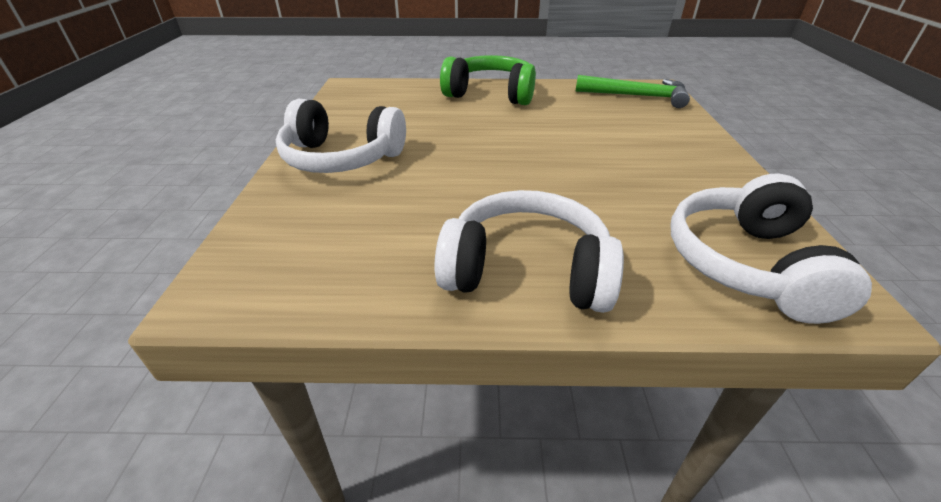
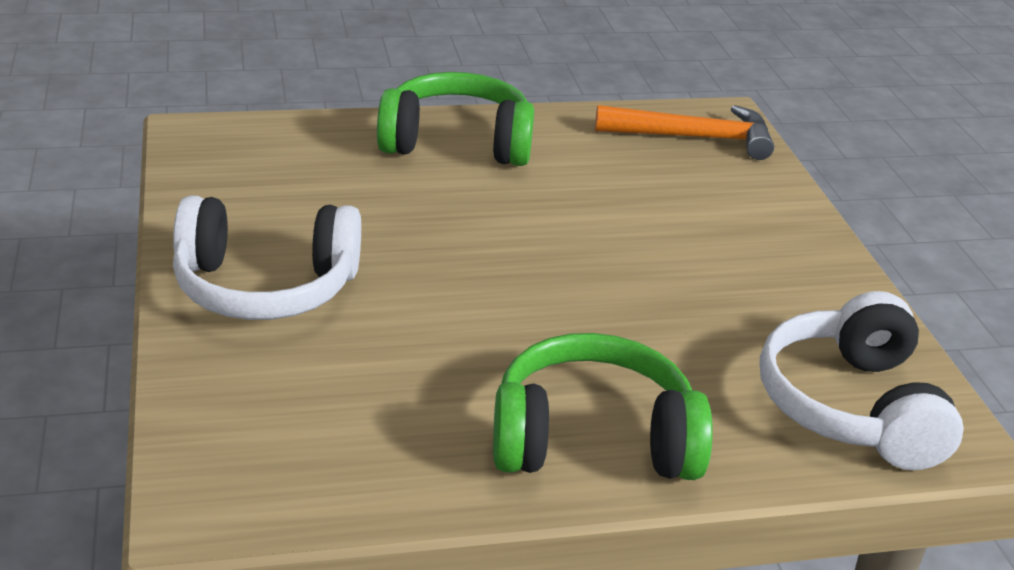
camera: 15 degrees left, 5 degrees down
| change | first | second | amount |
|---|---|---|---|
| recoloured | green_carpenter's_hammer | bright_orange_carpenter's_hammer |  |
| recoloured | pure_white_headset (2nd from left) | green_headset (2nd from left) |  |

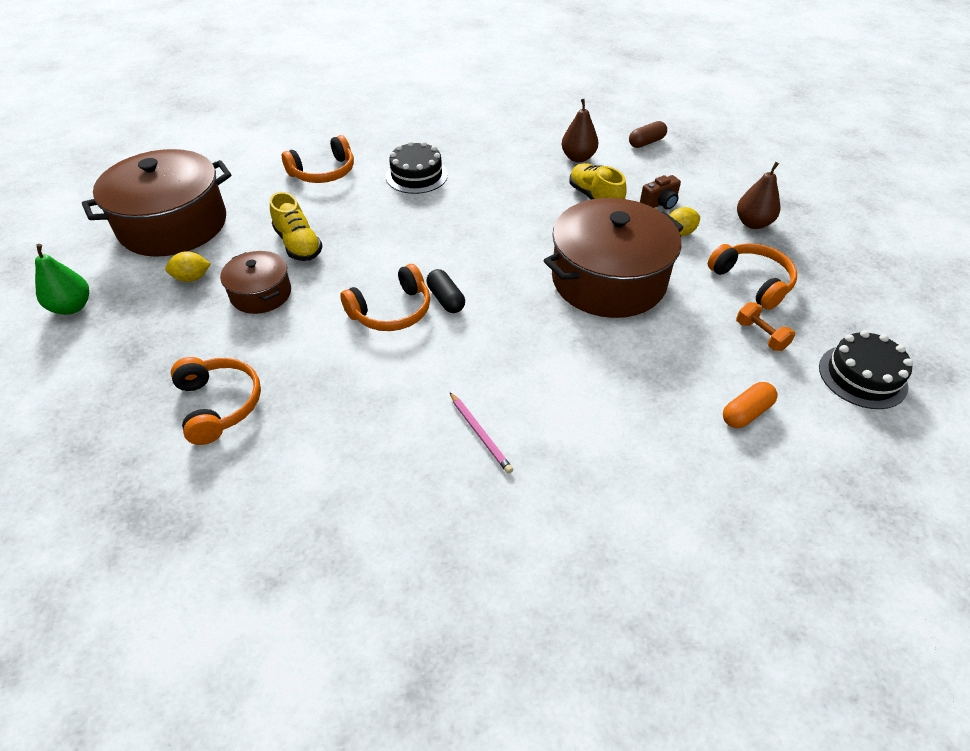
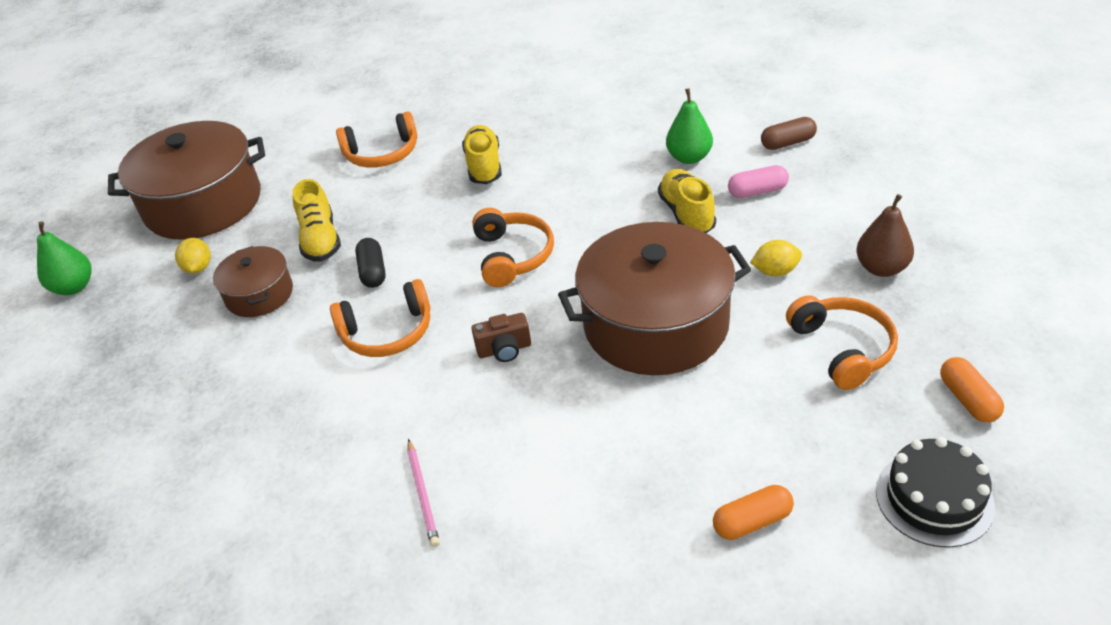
camera: 20 degrees right, 5 degrees down
| change | first | second | amount |
|---|---|---|---|
| recoloured | dark_brown_pear_fruit (1st from left) | green_pear_fruit (2nd from left) |  |
| replaced | jet-black_layer_cake (1st from left) | golden_sneaker (2nd from left) |  |
| moved | dark_brown_photo_camera |  |  |
| turned | golden_toy_lemon (1st from left) |  | 75 degrees clockwise |
| moved | jet-black_capsule |  |  |
| removed | bright_orange_dumbbell |  |  |
| moved | bright_orange_headset (1st from left in the first image) | bright_orange_headset (3rd from left) |  |
| added |  | pink_capsule |  |
| added |  | bright_orange_capsule (2nd from left) |  |

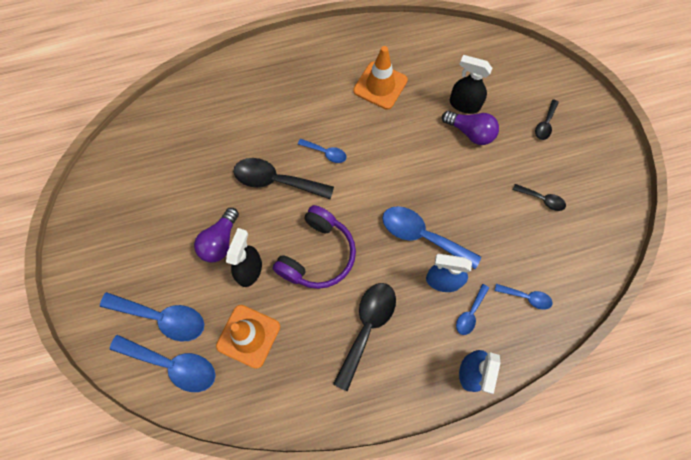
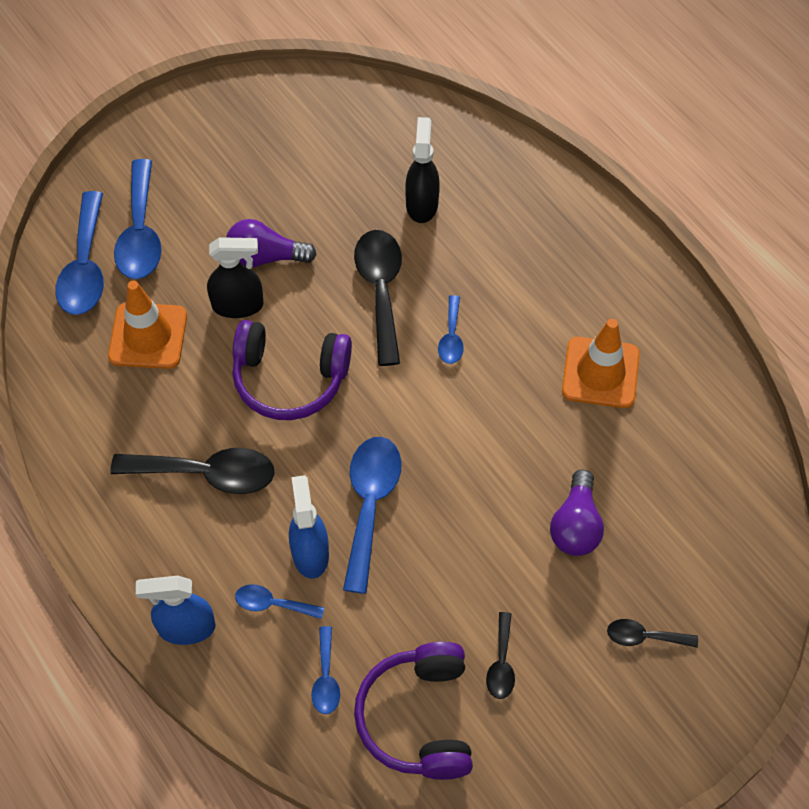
camera: 70 degrees right, 10 degrees down
| change | first | second | amount |
|---|---|---|---|
| moved | jet-black_sprayer (2nd from left) |  |  |
| added |  | purple_headset (2nd from left) |  |

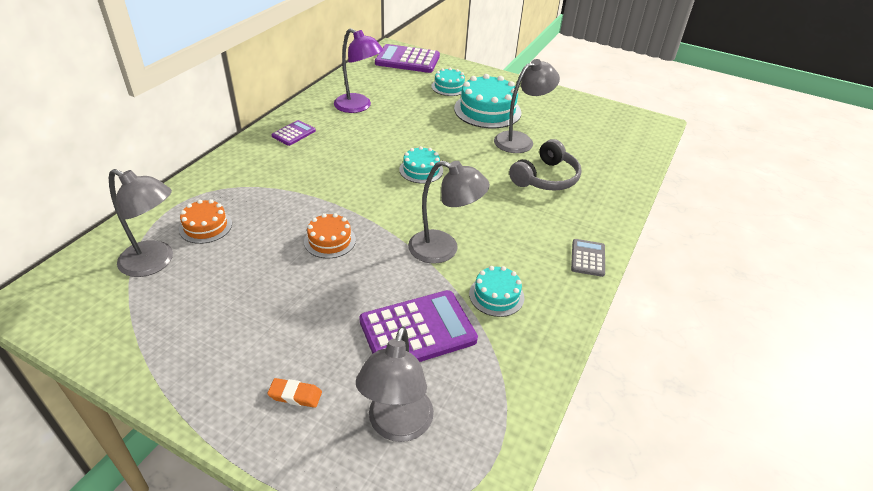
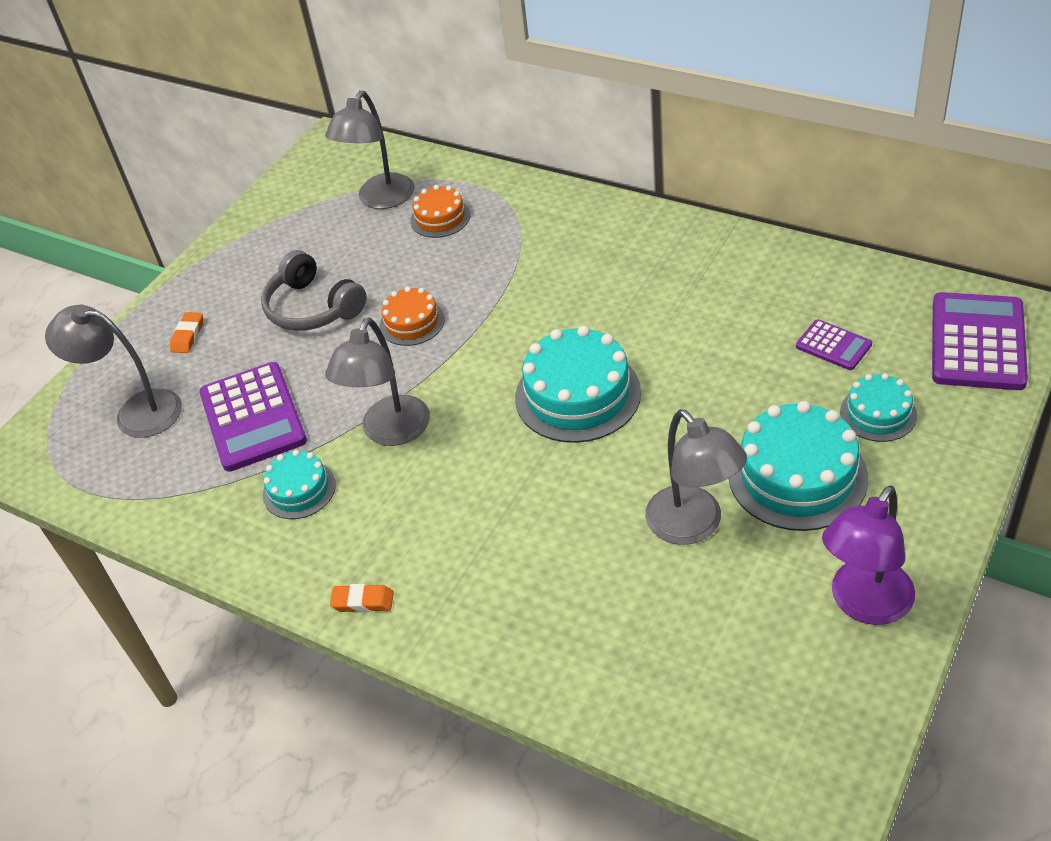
camera: 100 degrees right, 5 degrees up
| change | first | second | amount |
|---|---|---|---|
| moved | purple_lamp |  |  |
| moved | purple_pocket_calculator (1st from left in the first image) | purple_pocket_calculator (2nd from left) |  |
| moved | gray_headset |  |  |
| resized | turquoise_layer_cake (1st from left in the first image) | turquoise_layer_cake (2nd from left) | x1.78 |
| replaced | gray_pocket_calculator | bright_orange_eraser (2nd from left) |  |

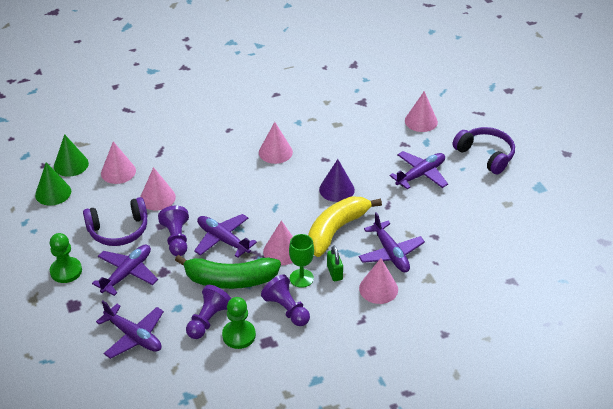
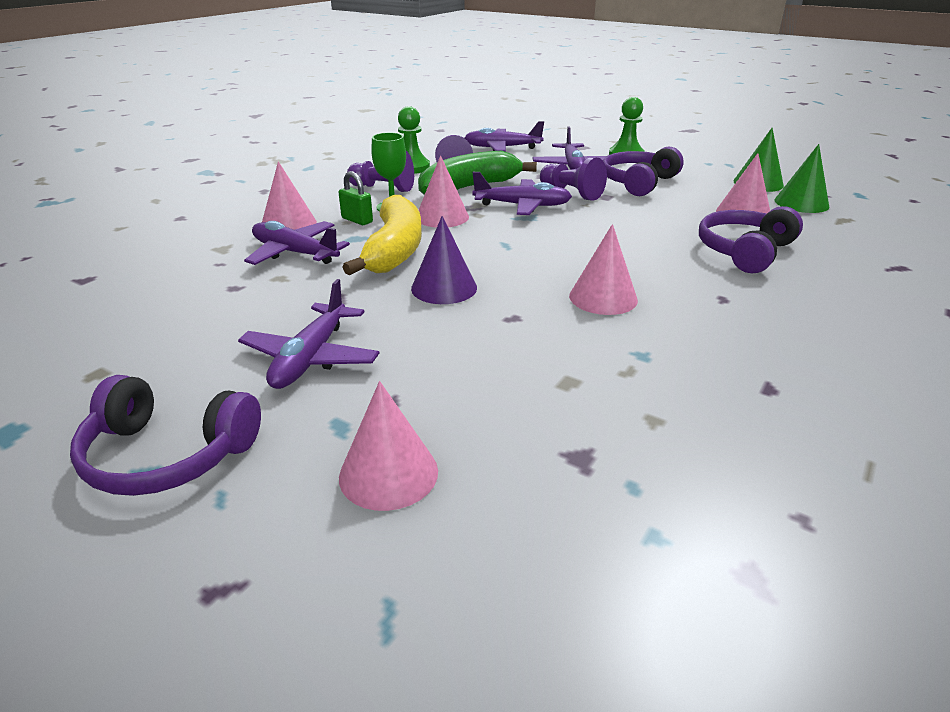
camera: 145 degrees right, 10 degrees down
| change | first | second | amount |
|---|---|---|---|
| removed | pink_cone_shape (2nd from left) |  |  |
| added |  | purple_headset (3rd from left) |  |

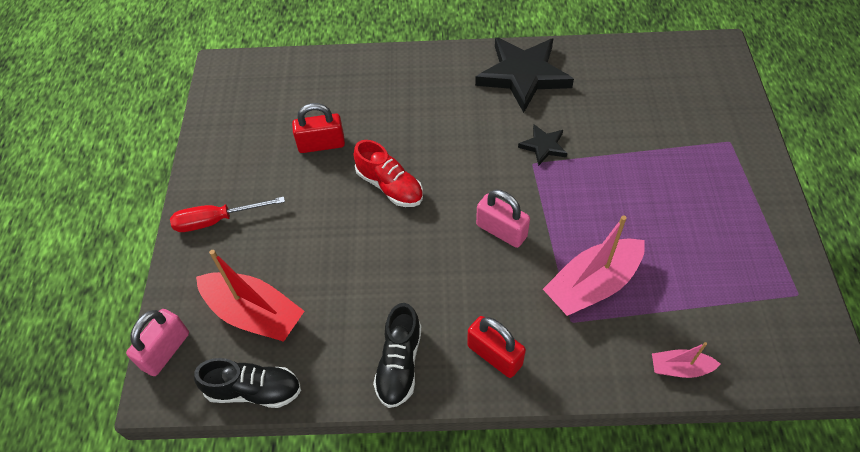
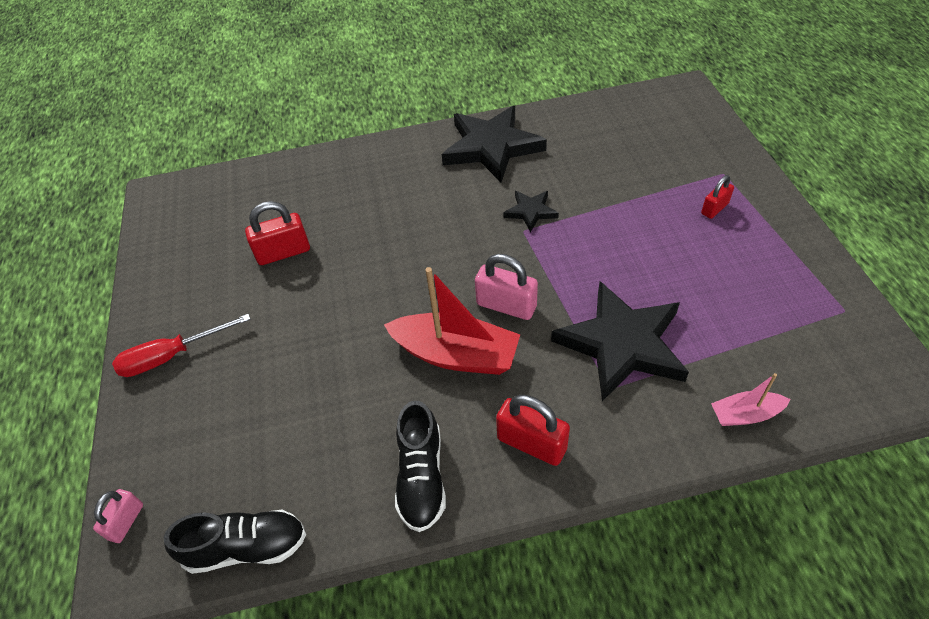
camera: 10 degrees left, 5 degrees down
| change | first | second | amount |
|---|---|---|---|
| removed | crimson_sneaker |  |  |
| replaced | pink_toy_boat (1st from left) | jet-black_star (3rd from left) |  |
| moved | crimson_toy_boat |  |  |
| resized | pink_small_lock (1st from left) |  | x0.61 |
| added |  | crimson_small_lock (3rd from left) |  |

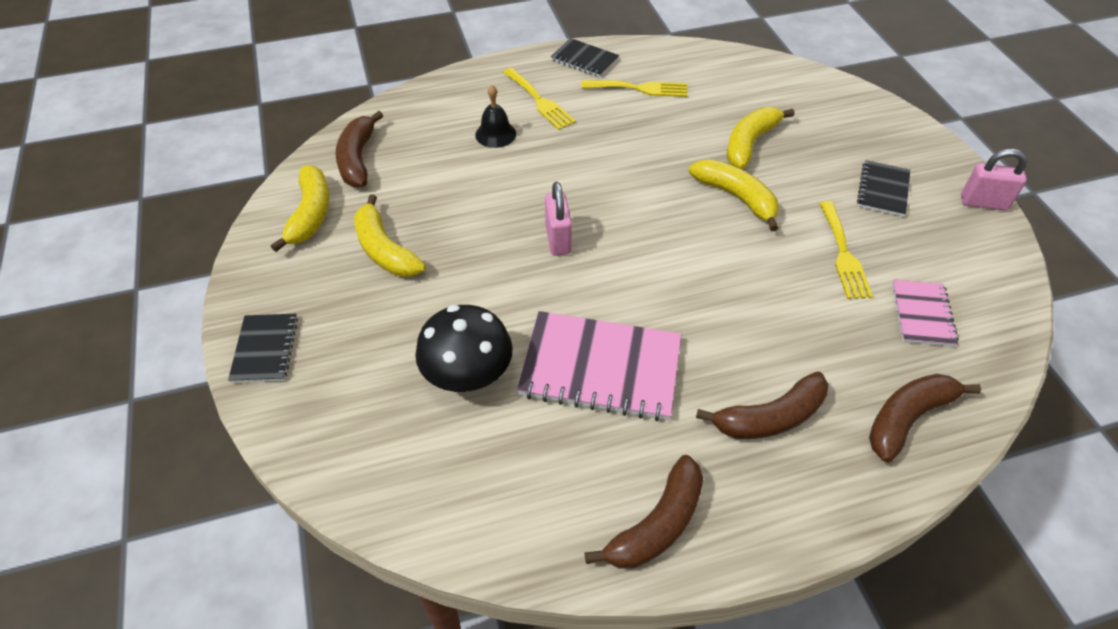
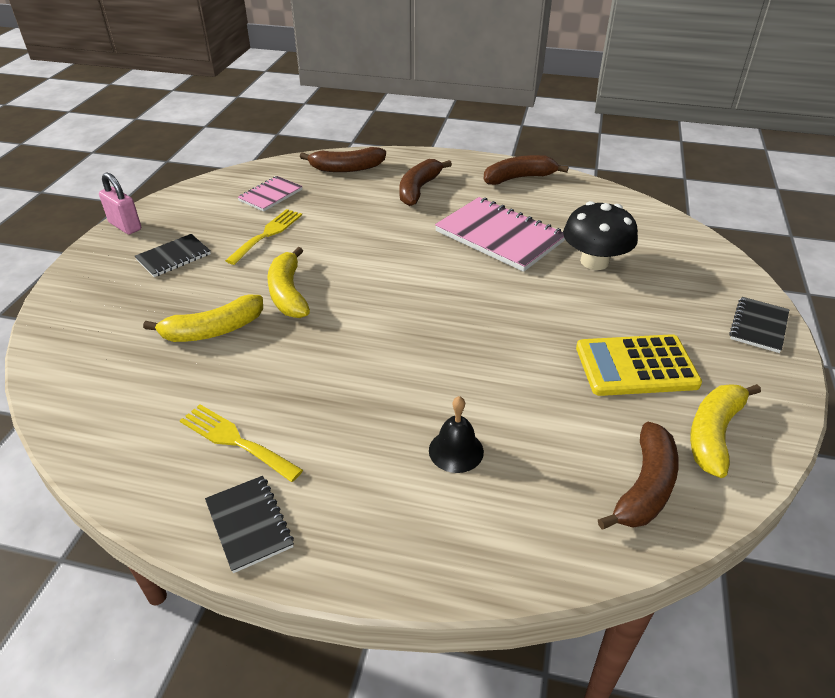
camera: 150 degrees left, 10 degrees down
| change | first | second | amount |
|---|---|---|---|
| removed | golden_table_fork (1st from left) |  |  |
| removed | pink_small_lock (1st from left) |  |  |
| replaced | golden_banana_fruit (2nd from left) | golden_pocket_calculator |  |
| turned | dark_brown_banana_fruit (3rd from left in the first image) | dark_brown_banana_fruit (2nd from left) | 75 degrees counterclockwise |

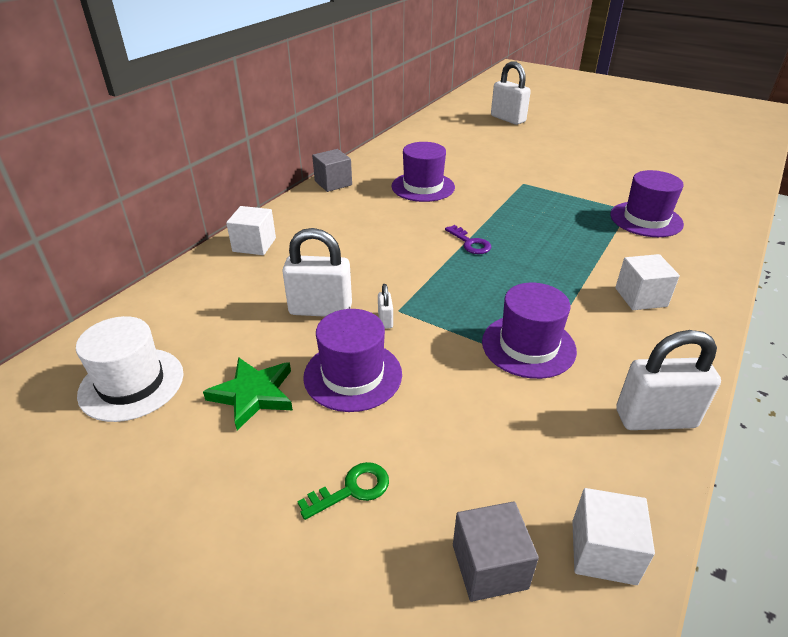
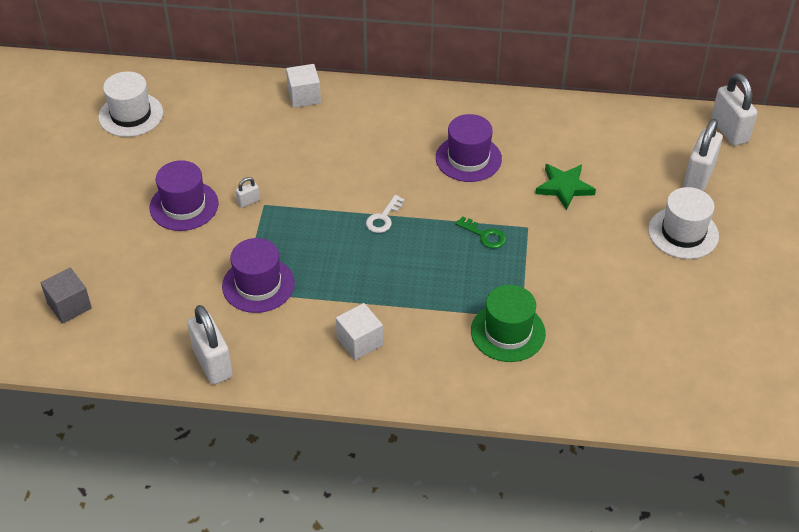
camera: 65 degrees right, 10 degrees up
| change | first | second | amount |
|---|---|---|---|
| removed | gray_cube (1st from left) |  |  |
| recoloured | purple_tall_hat (4th from left) | green_tall_hat |  |
| recoloured | purple_key | pure_white_key |  |
| moved | pure_white_small_lock (1st from left in the first image) | pure_white_small_lock (4th from left) |  |
| moved | green_star |  |  |
| moved | green_key |  |  |
| removed | pure_white_cube (2nd from left) |  |  |
| added |  | pure_white_tall_hat (2nd from left) |  |

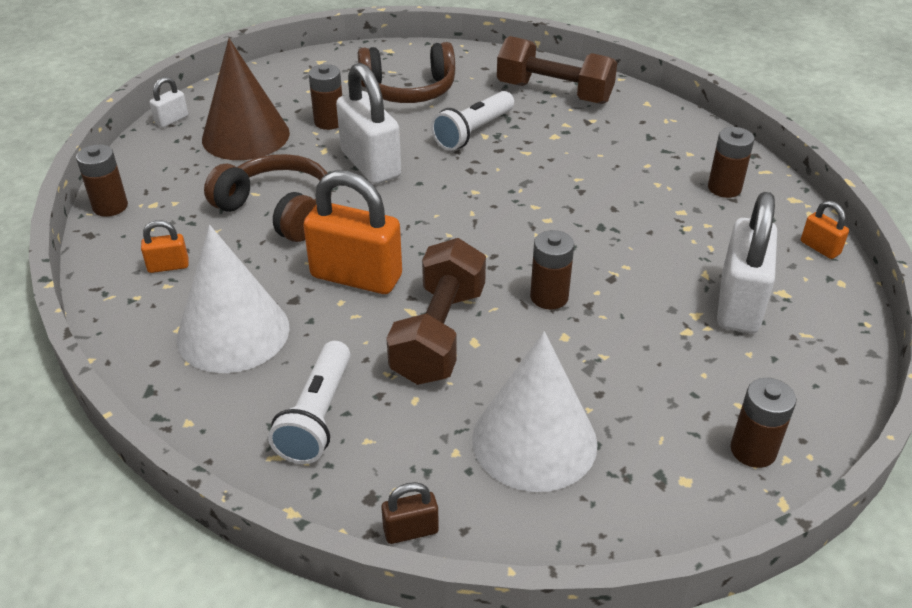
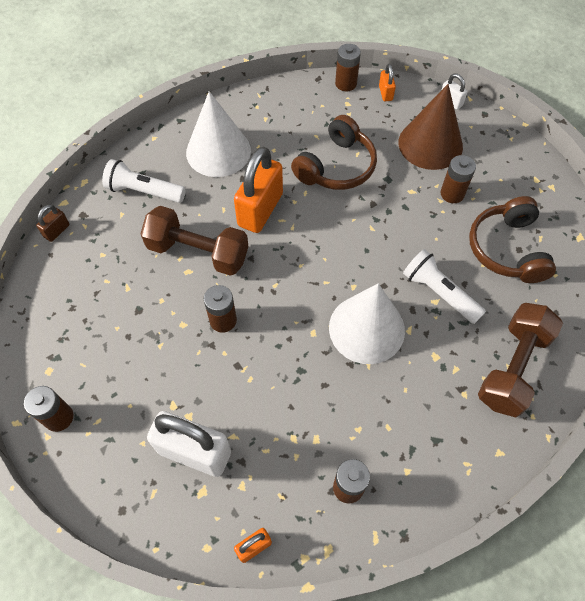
camera: 95 degrees right, 20 degrees up
| change | first | second | amount |
|---|---|---|---|
| removed | pure_white_small_lock (2nd from left) |  |  |
| moved | bright_orange_small_lock (1st from left in the first image) | bright_orange_small_lock (3rd from left) |  |
| moved | pure_white_cone_shape (2nd from left) |  |  |
| turned | dark_brown_small_lock |  | 45 degrees clockwise |

